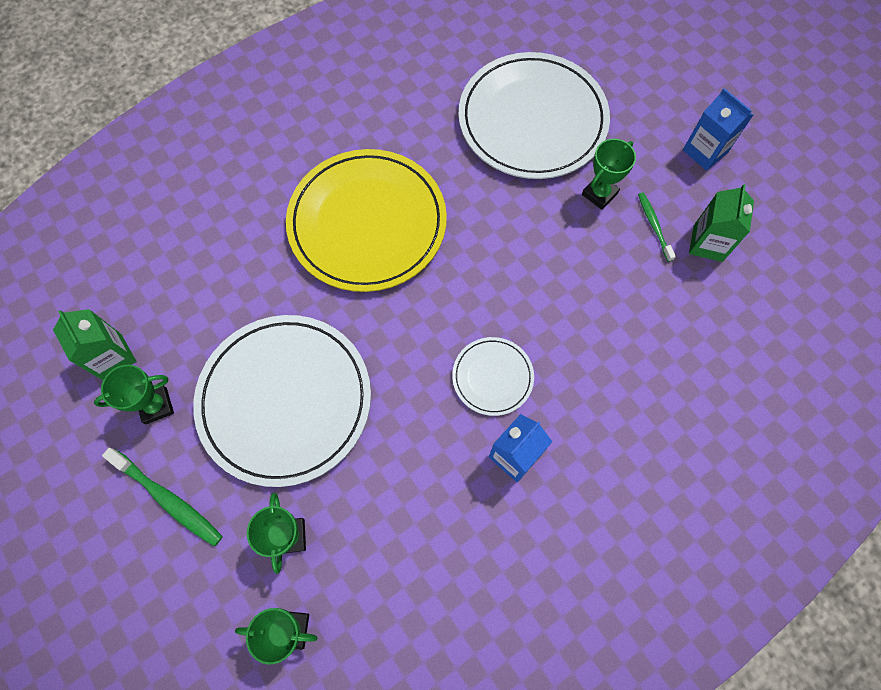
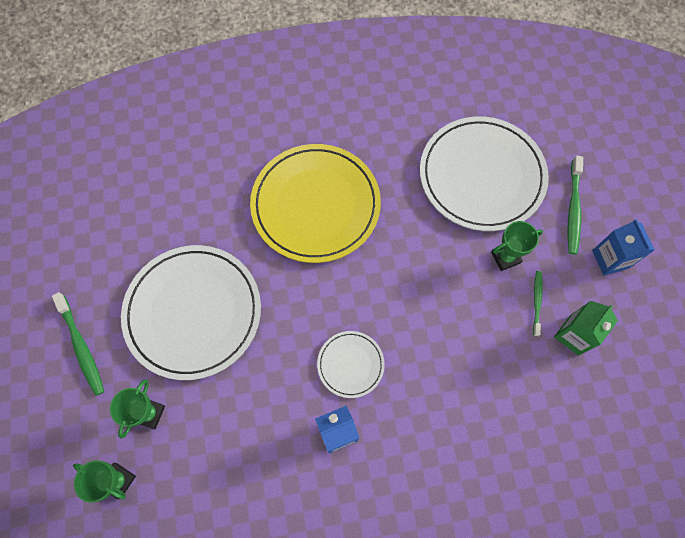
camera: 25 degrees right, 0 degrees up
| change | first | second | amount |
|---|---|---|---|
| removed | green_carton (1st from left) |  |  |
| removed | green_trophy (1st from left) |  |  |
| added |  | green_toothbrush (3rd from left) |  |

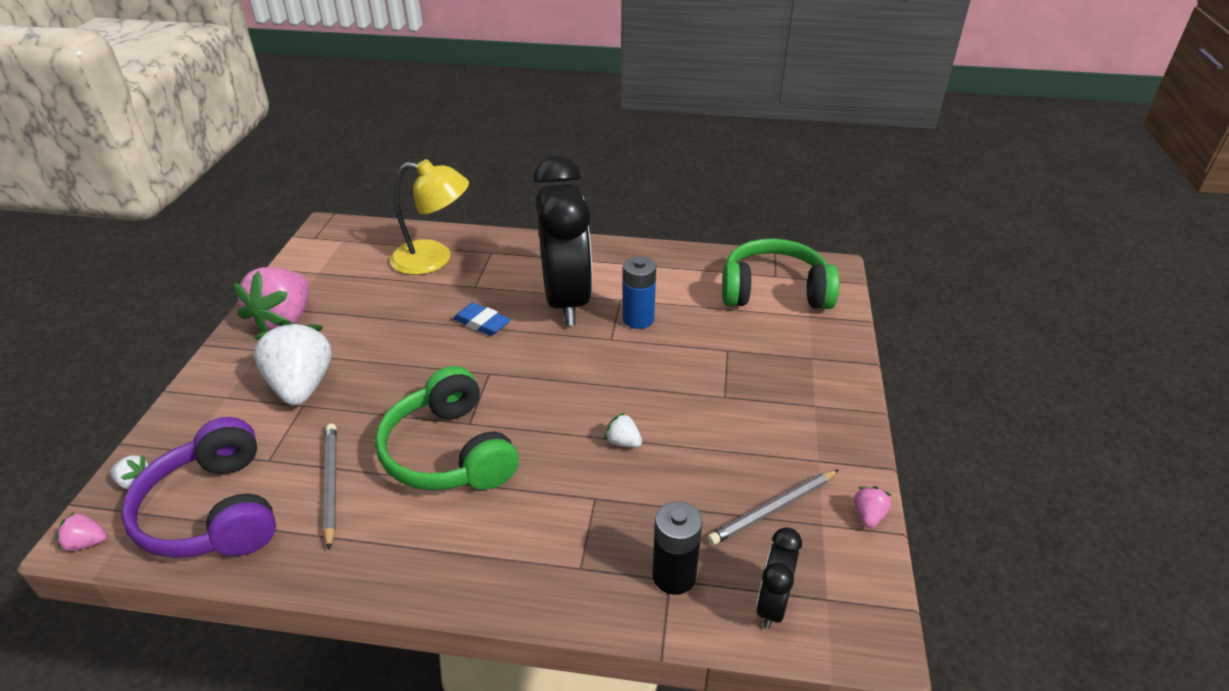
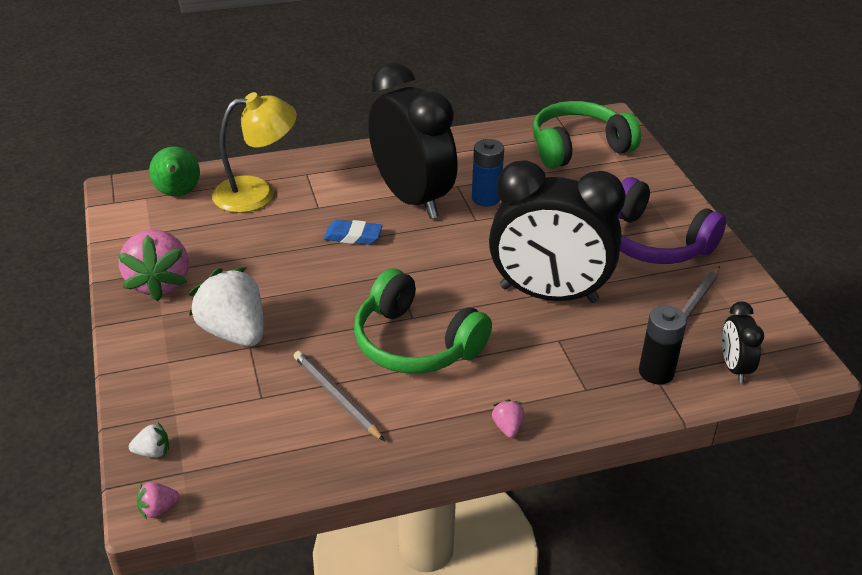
camera: 25 degrees left, 0 degrees up
| change | first | second | amount |
|---|---|---|---|
| replaced | pure_white_toy_strawberry (3rd from left) | jet-black_bedside_clock (2nd from left) |  |
| moved | purple_headset |  |  |
| moved | pink_toy_strawberry (3rd from left) |  |  |
| added |  | green_pear_fruit |  |

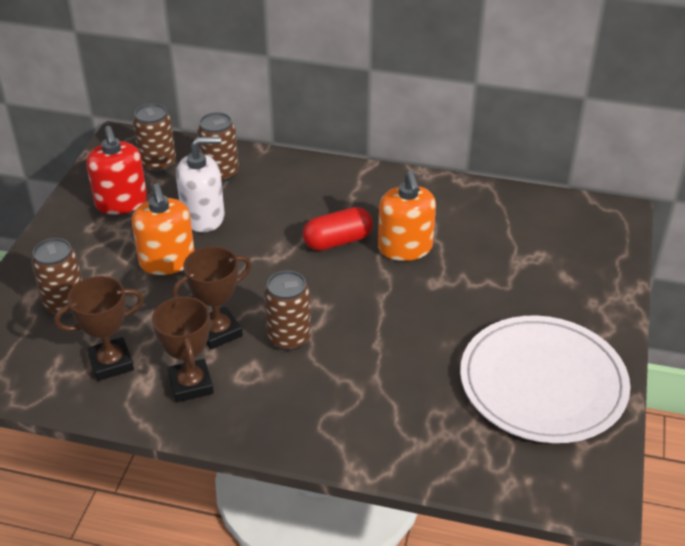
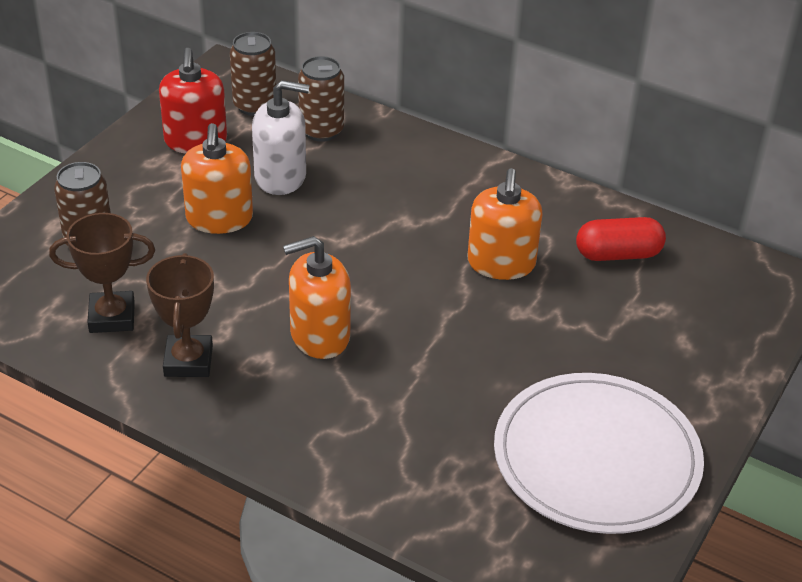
camera: 15 degrees right, 0 degrees up
| change | first | second | amount |
|---|---|---|---|
| moved | crimson_capsule |  |  |
| removed | dark_brown_trophy (3rd from left) |  |  |
| replaced | dark_brown_soda_can (4th from left) | bright_orange_soap_dispenser (2nd from left) |  |

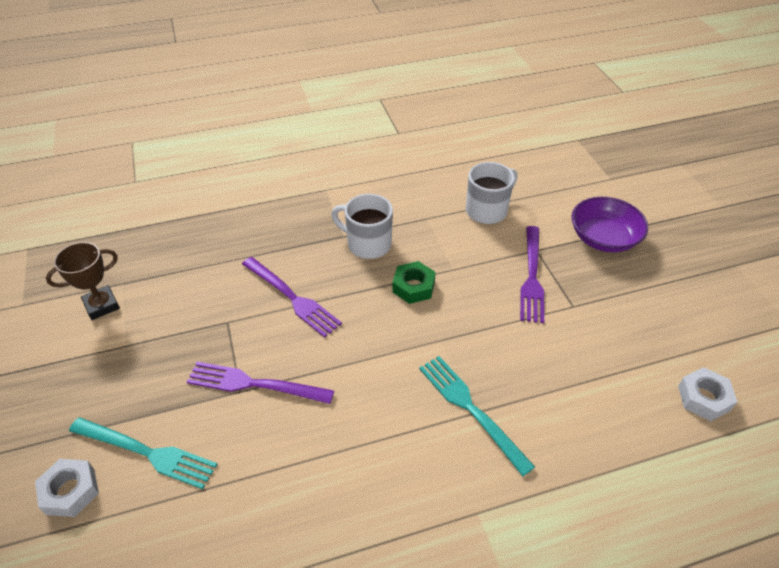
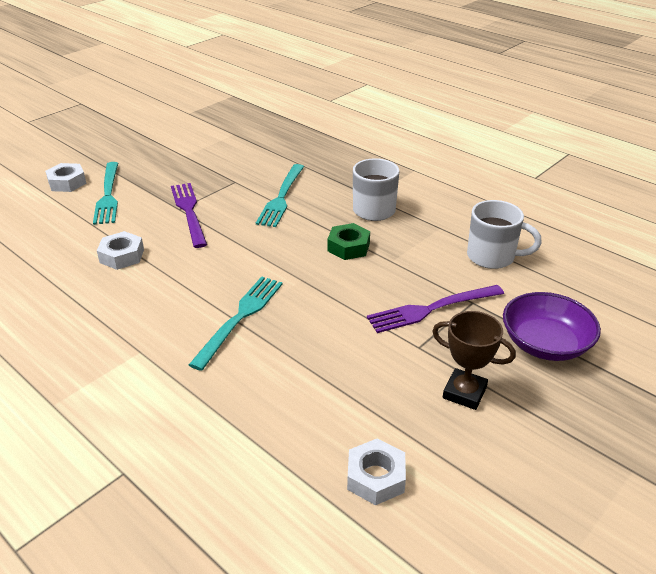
camera: 60 degrees right, 10 degrees down
| change | first | second | amount |
|---|---|---|---|
| moved | dark_brown_trophy |  |  |
| recoloured | purple_table_fork (2nd from left) | turquoise_table_fork (3rd from left) |  |
| added |  | pure_white_nut (2nd from left) |  |

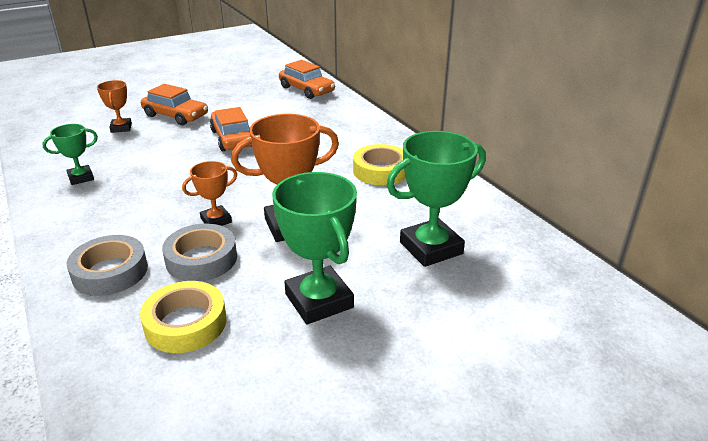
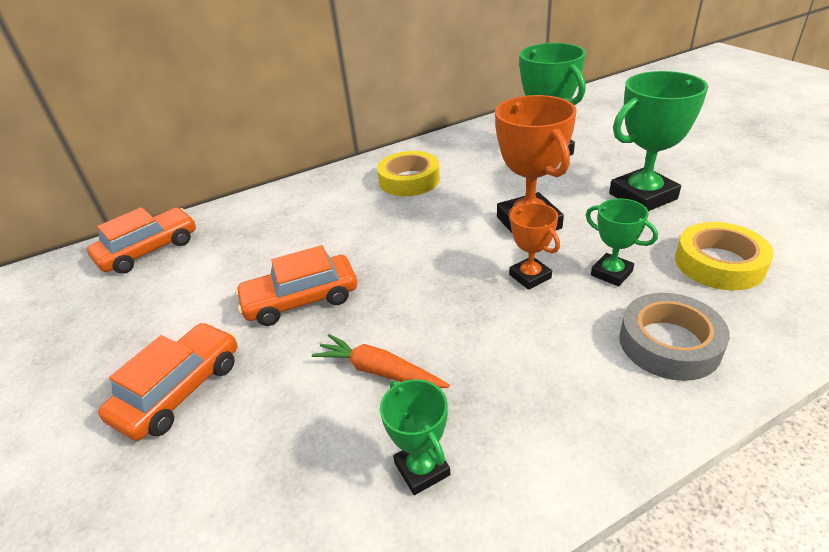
camera: 85 degrees left, 5 degrees up
| change | first | second | amount |
|---|---|---|---|
| removed | bright_orange_trophy (1st from left) |  |  |
| replaced | gray_roll_of_tape (2nd from left) | green_trophy (3rd from left) |  |
| added |  | bright_orange_carrot |  |

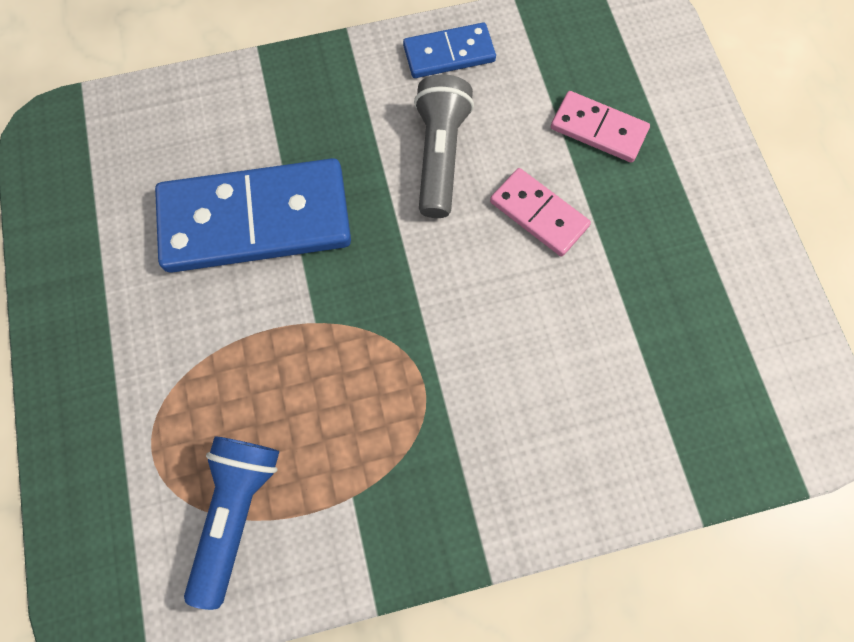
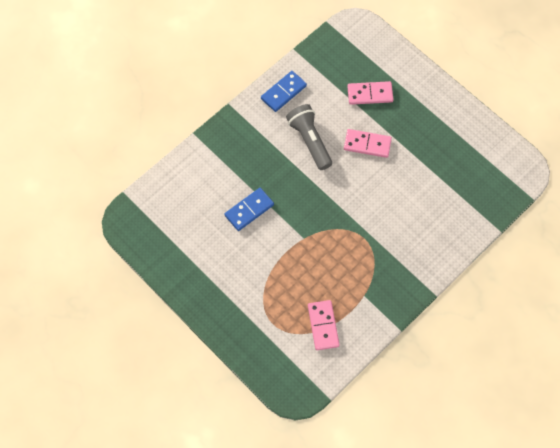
camera: 30 degrees left, 5 degrees down
| change | first | second | amount |
|---|---|---|---|
| resized | royal_blue_domino_piece (1st from left) |  | x0.51 |
| replaced | royal_blue_torch | pink_domino_piece (1st from left) |  |

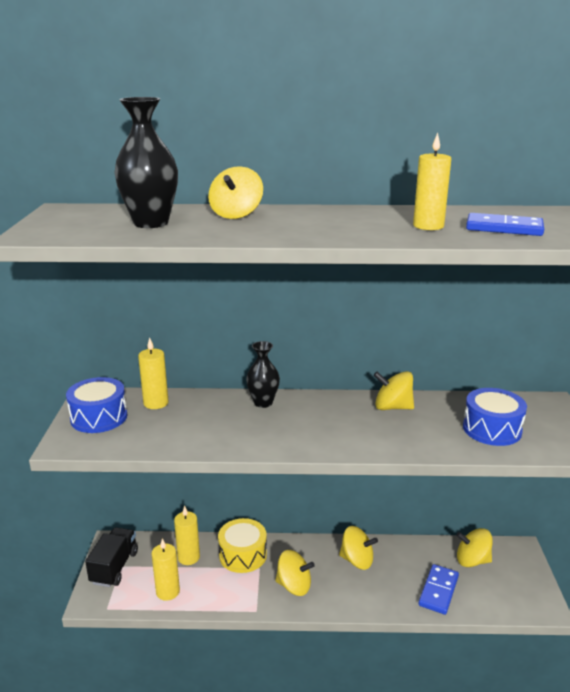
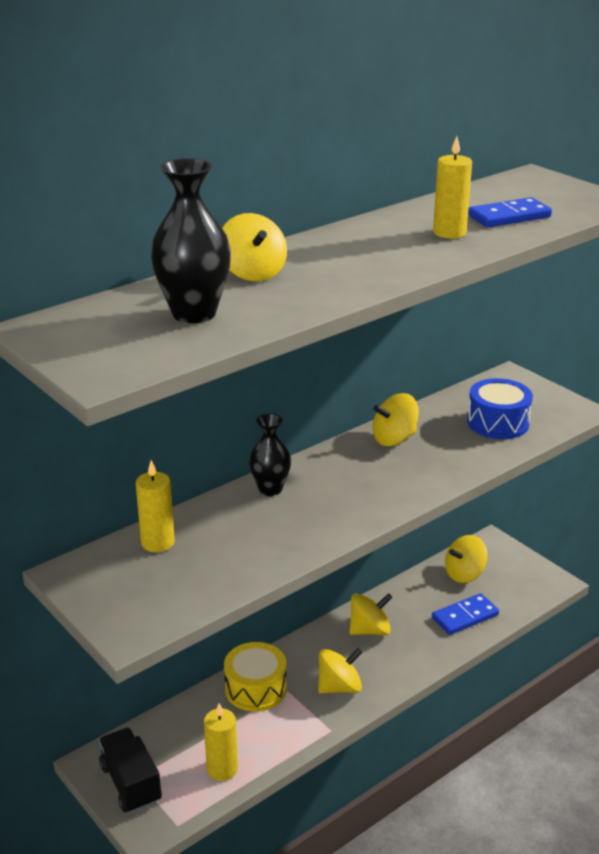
camera: 40 degrees left, 5 degrees up
| change | first | second | amount |
|---|---|---|---|
| removed | royal_blue_toy_drum (1st from left) |  |  |
| removed | golden_wax_candle (3rd from left) |  |  |
| turned | royal_blue_domino_piece (1st from left) |  | 75 degrees clockwise |

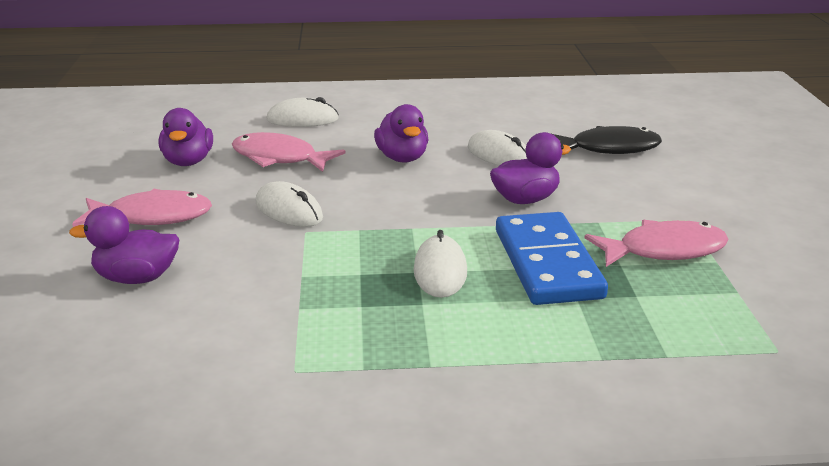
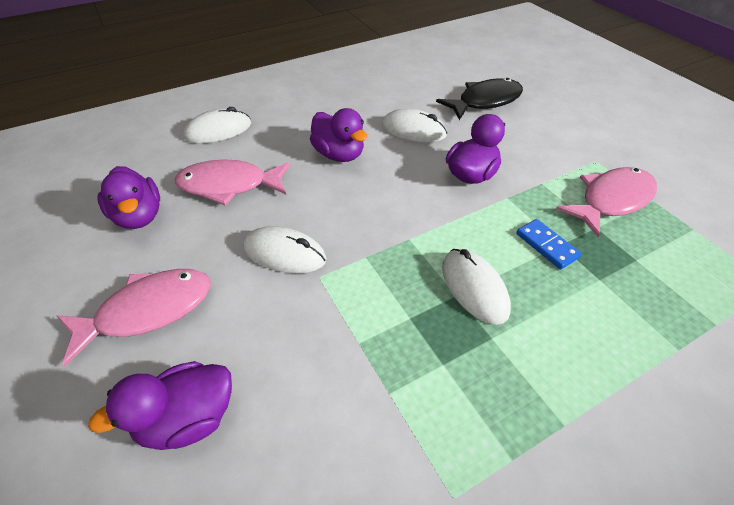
camera: 25 degrees left, 20 degrees up
| change | first | second | amount |
|---|---|---|---|
| resized | royal_blue_domino_piece |  | x0.45 |

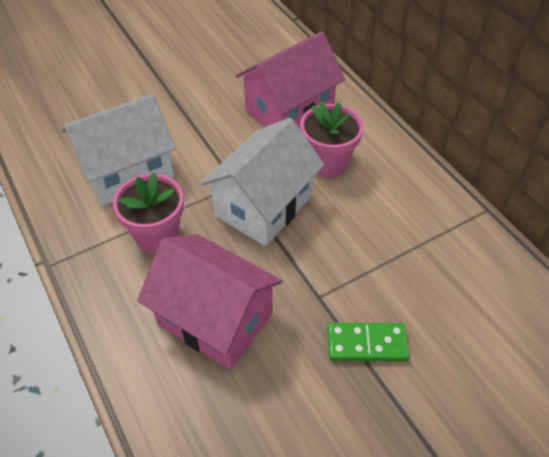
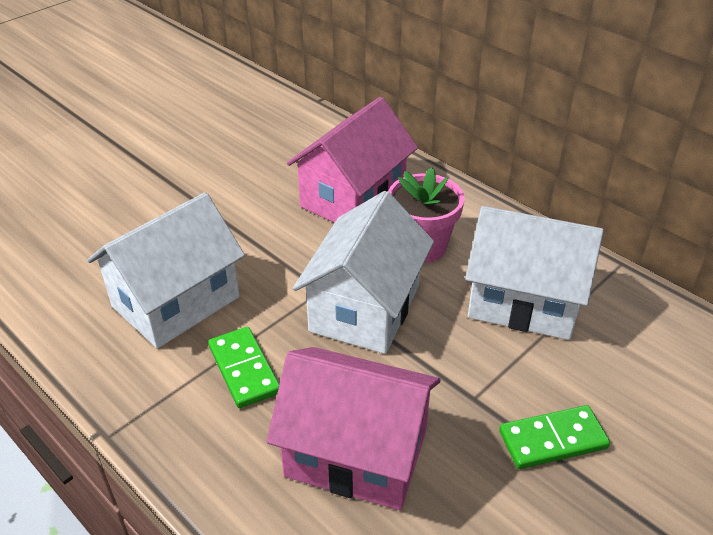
camera: 15 degrees left, 10 degrees down
| change | first | second | amount |
|---|---|---|---|
| replaced | pink_flower_pot (1st from left) | green_domino_piece (1st from left) |  |
| added |  | pure_white_cottage (3rd from left) |  |

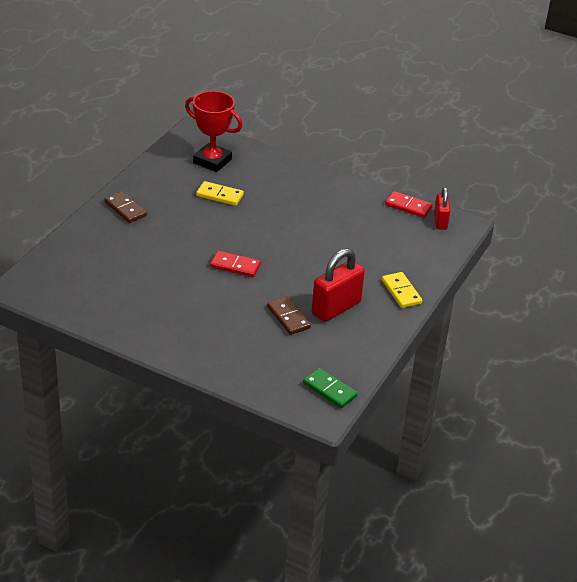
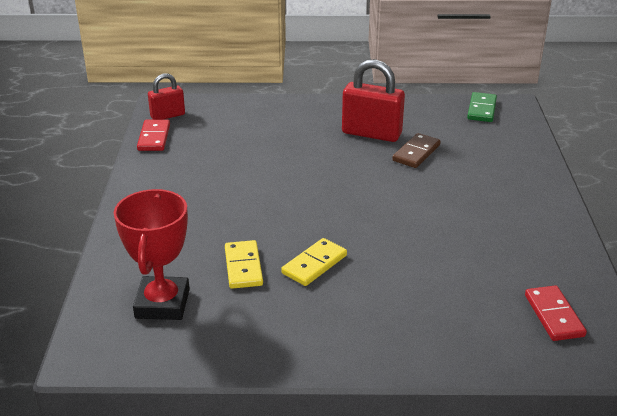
camera: 115 degrees left, 5 degrees down
| change | first | second | amount |
|---|---|---|---|
| removed | dark_brown_domino_piece (1st from left) |  |  |
| moved | crimson_domino_piece (1st from left in the first image) | crimson_domino_piece (2nd from left) |  |
| moved | golden_domino_piece (2nd from left) |  |  |

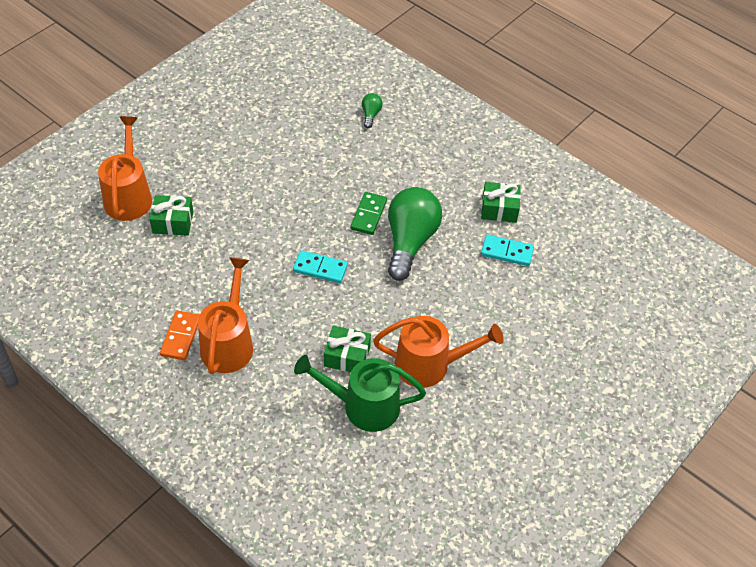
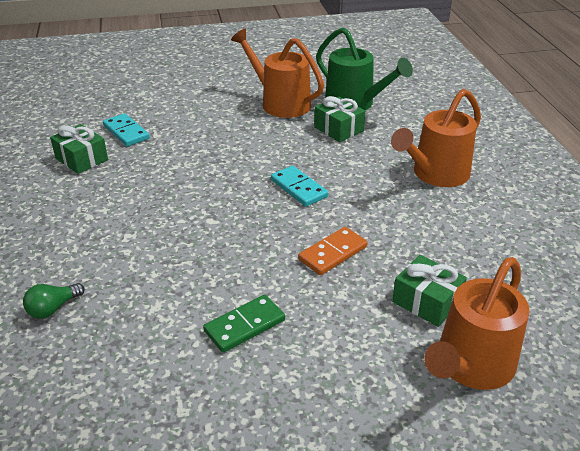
camera: 140 degrees left, 15 degrees down
| change | first | second | amount |
|---|---|---|---|
| removed | green_light_bulb (2nd from left) |  |  |
| moved | green_domino_piece |  |  |
| moved | bright_orange_domino_piece |  |  |

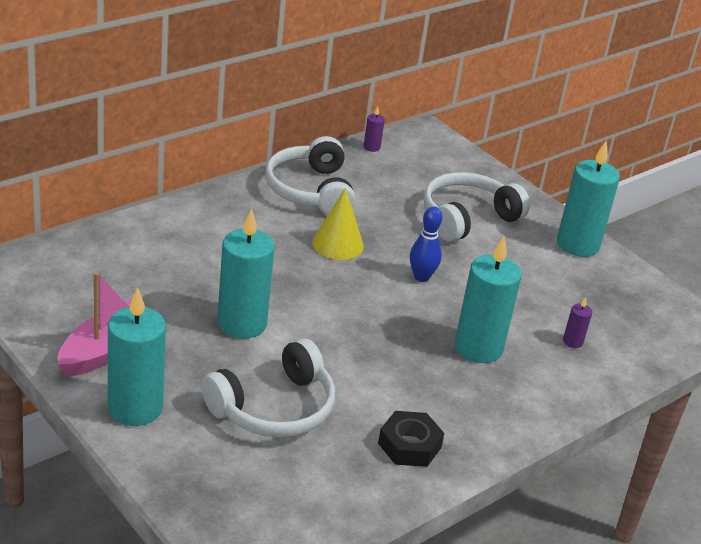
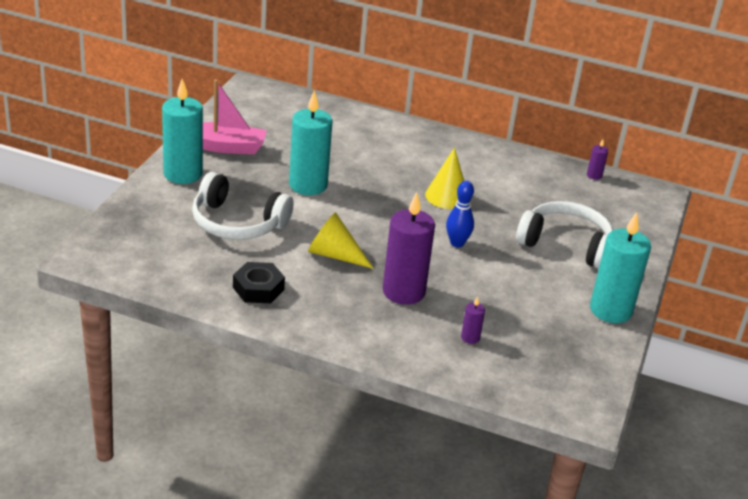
camera: 60 degrees right, 0 degrees up
| change | first | second | amount |
|---|---|---|---|
| removed | pure_white_headset (2nd from left) |  |  |
| recoloured | turquoise_wax_candle (3rd from left) | purple_wax_candle (1st from left) |  |
| added |  | golden_cone_shape (1st from left) |  |

